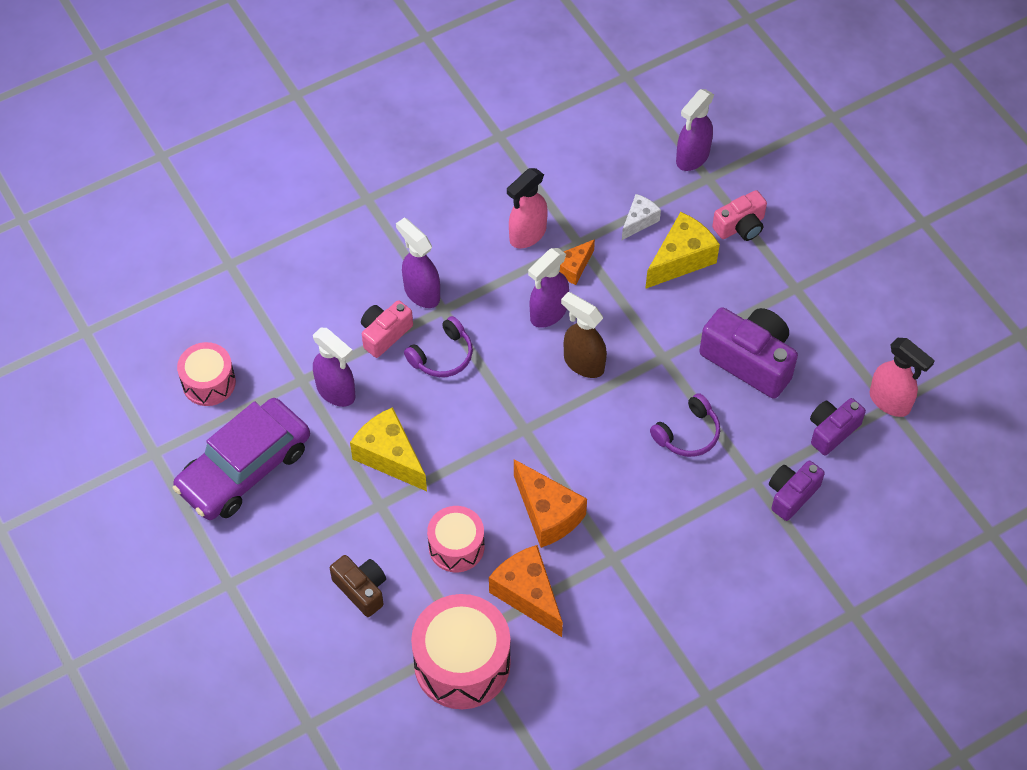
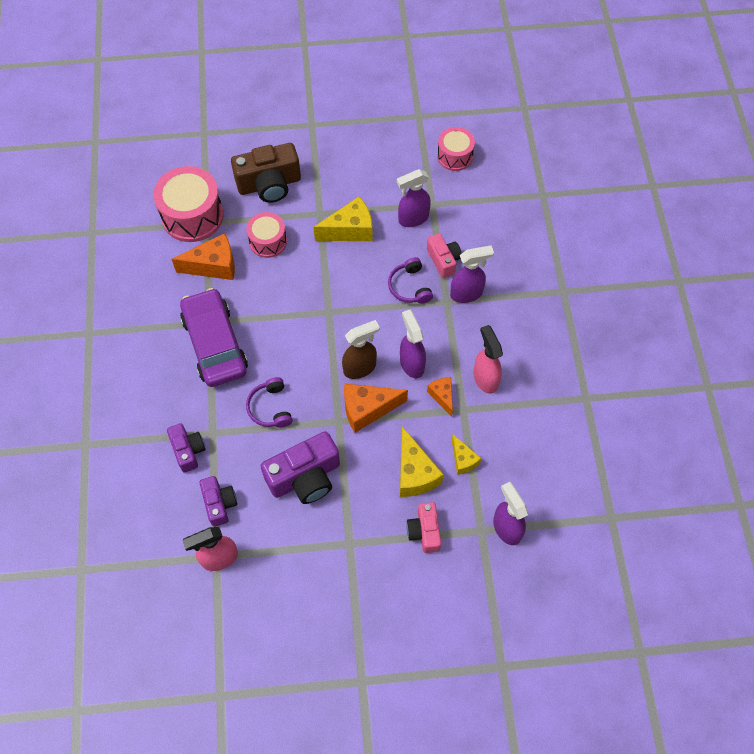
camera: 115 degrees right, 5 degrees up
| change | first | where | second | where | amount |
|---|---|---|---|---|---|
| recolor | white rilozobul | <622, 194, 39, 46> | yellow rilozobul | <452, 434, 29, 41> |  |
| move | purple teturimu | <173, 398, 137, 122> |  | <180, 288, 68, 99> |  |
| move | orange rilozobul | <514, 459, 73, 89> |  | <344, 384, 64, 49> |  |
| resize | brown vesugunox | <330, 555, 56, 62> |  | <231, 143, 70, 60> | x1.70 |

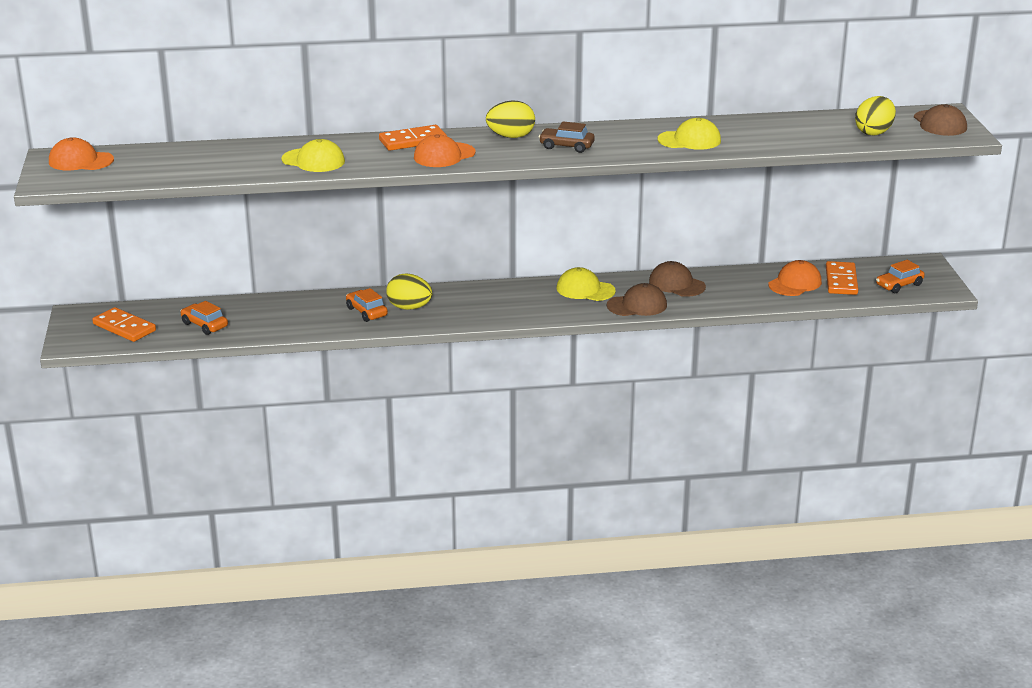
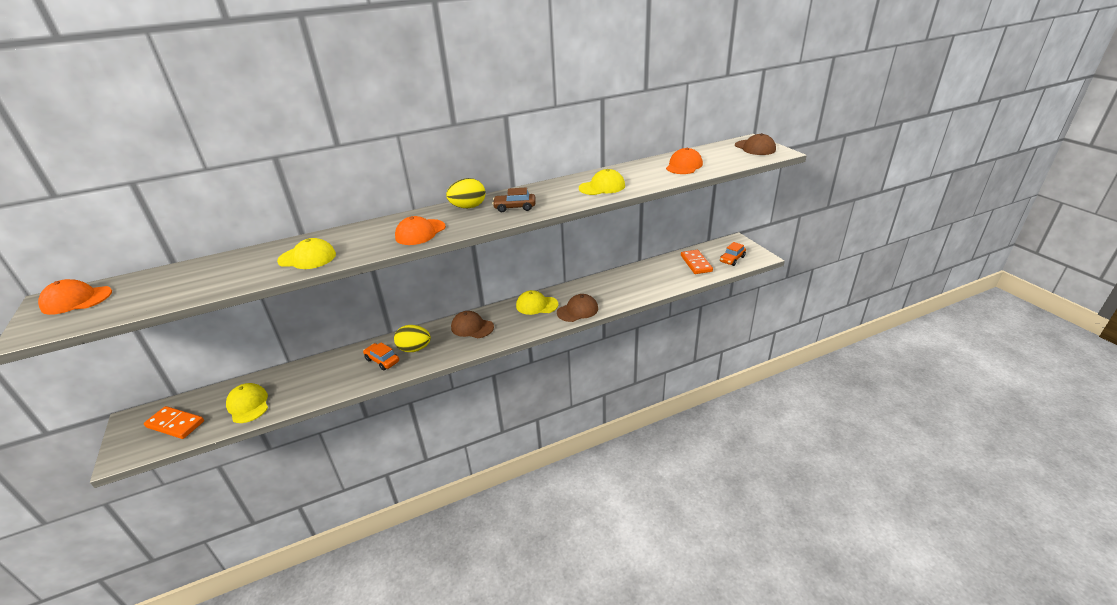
camera: 15 degrees left, 5 degrees up
| change | first | where | second | where | amount |
|---|---|---|---|---|---|
| delete | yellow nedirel | <855, 96, 41, 40> |  |  |  |
| delete | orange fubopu | <379, 125, 68, 26> |  |  |  |
| move | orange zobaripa | <768, 260, 54, 36> |  | <666, 148, 37, 26> |  |
| move | brown zobaripa | <649, 261, 57, 36> |  | <451, 311, 43, 27> |  |
| replace | orange teturimu | <180, 301, 48, 34> | yellow zobaripa | <226, 383, 42, 40> |  |

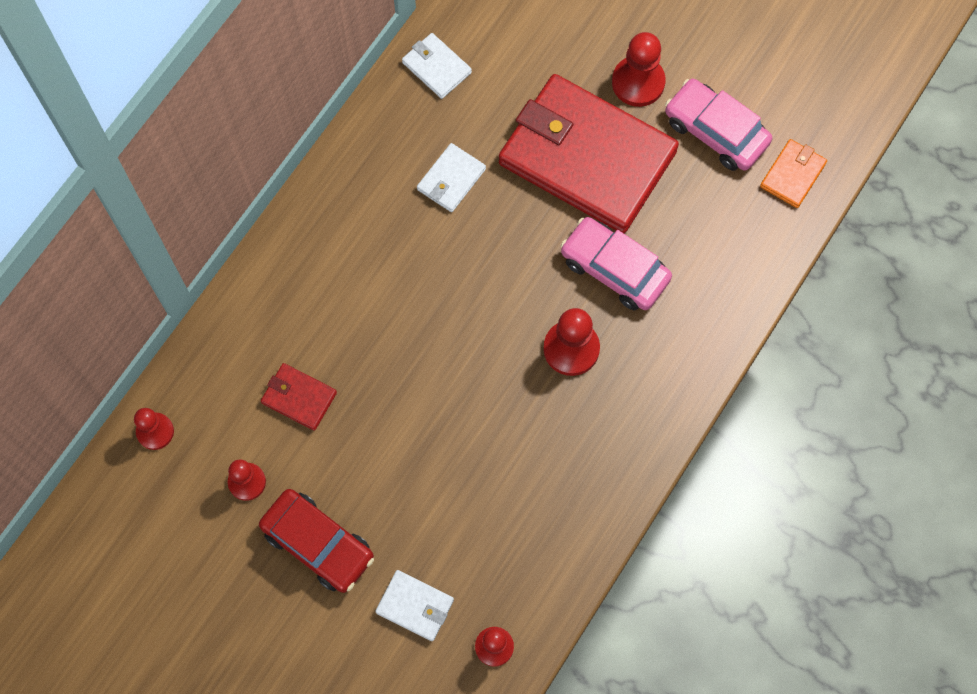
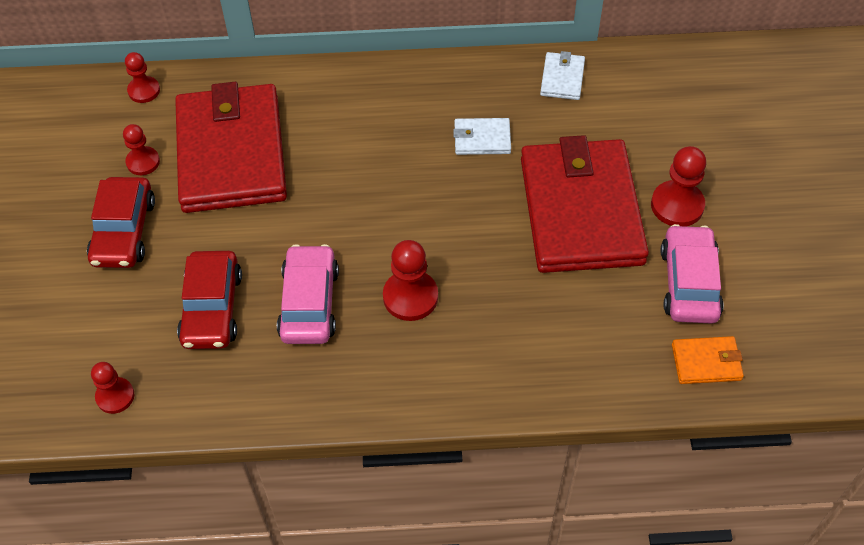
camera: 55 degrees right, 15 degrees down
| change | first | where | second | where | amount |
|---|---|---|---|---|---|
| move | pink teturimu | <560, 217, 112, 93> |  | <277, 244, 62, 100> |  |
| resize | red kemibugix | <261, 363, 76, 68> |  | <175, 82, 112, 131> | x2.48 |
| delete | white kemibugix | <375, 570, 79, 71> |  |  |  |
| insert |  |  | red teturimu | <177, 251, 65, 98> |  |

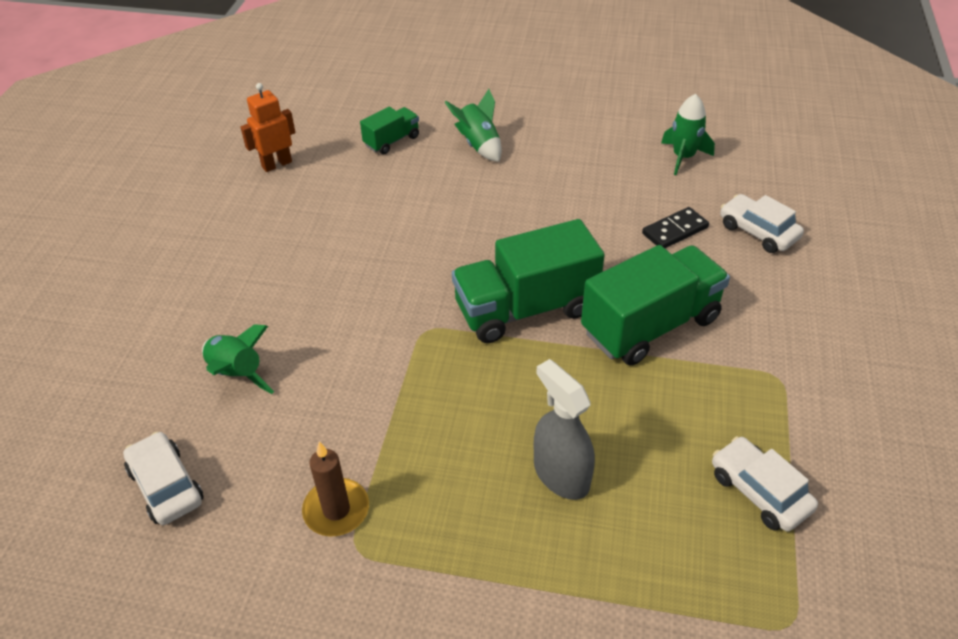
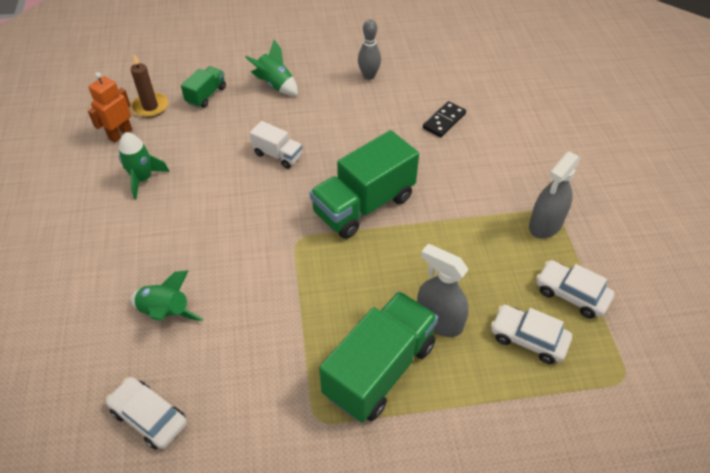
camera: 20 degrees left, 5 degrees up
| change | first | where | second | where | amount |
|---|---|---|---|---|---|
| move | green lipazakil | <661, 94, 54, 81> |  | <119, 132, 51, 68> |  |
| move | white teturimu | <720, 194, 84, 59> |  | <491, 305, 81, 59> |  |
| move | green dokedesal | <581, 245, 149, 120> |  | <319, 291, 119, 132> |  |
| move | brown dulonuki | <302, 442, 67, 94> |  | <130, 54, 38, 64> |  |
| insert |  |  | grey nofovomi | <358, 19, 23, 61> |  |
| insert |  |  | white dokedesal | <250, 121, 52, 48> |  |
| insert |  |  | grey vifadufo | <529, 151, 52, 88> |  |

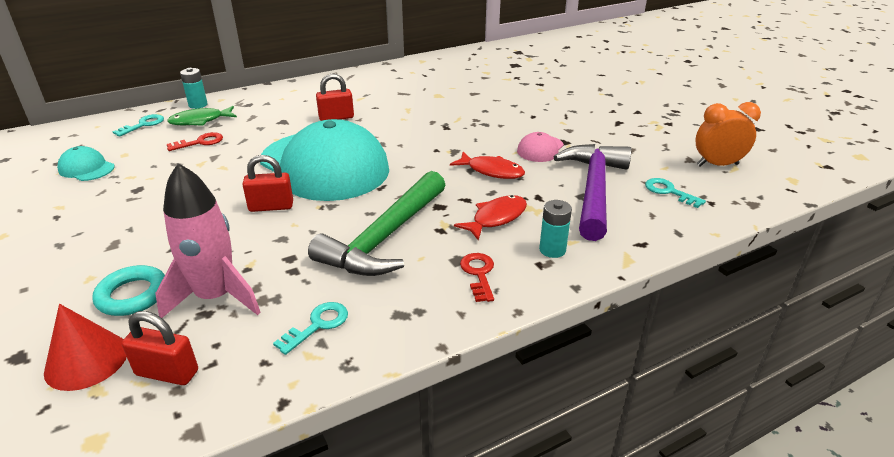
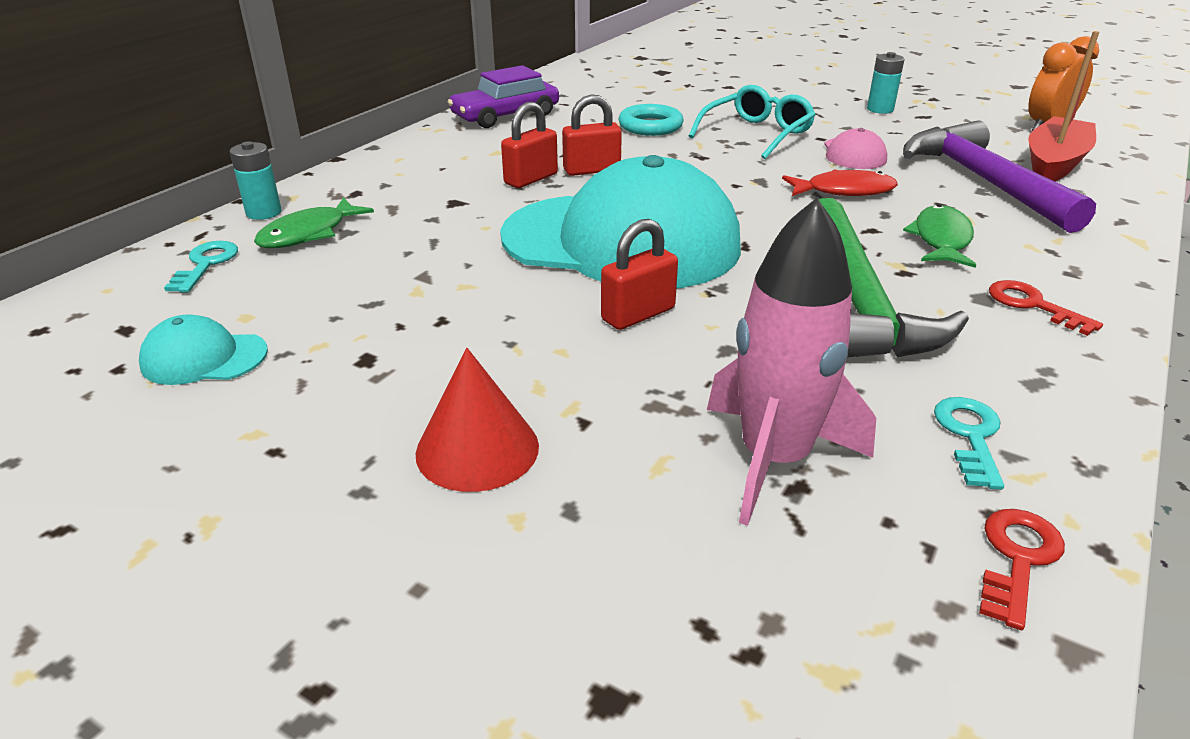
camera: 30 degrees left, 0 degrees up
| change | first | where | second | where | amount |
|---|---|---|---|---|---|
| move | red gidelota | <167, 132, 56, 19> |  | <979, 509, 86, 121> |  |
| replace | turquoise gidelota | <645, 178, 61, 30> | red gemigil | <1028, 31, 71, 151> |  |
| recolor | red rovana | <454, 195, 73, 46> | green rovana | <903, 204, 73, 64> |  |
| move | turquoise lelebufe | <539, 200, 33, 58> |  | <867, 52, 37, 62> |  |
| move | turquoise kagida | <92, 265, 73, 51> |  | <618, 104, 65, 32> |  |
| move | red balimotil | <44, 304, 83, 87> |  | <416, 348, 123, 144> |  |
| move | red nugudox | <122, 311, 76, 74> |  | <562, 94, 60, 82> |  |
| insert |  |  | purple teturimu | <448, 65, 111, 63> |  |
| insert |  |  | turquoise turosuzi | <689, 85, 127, 74> |  |

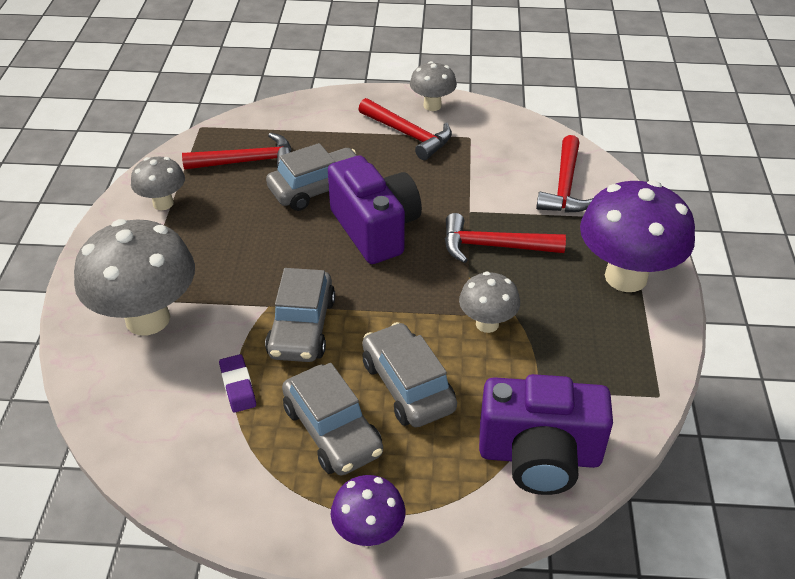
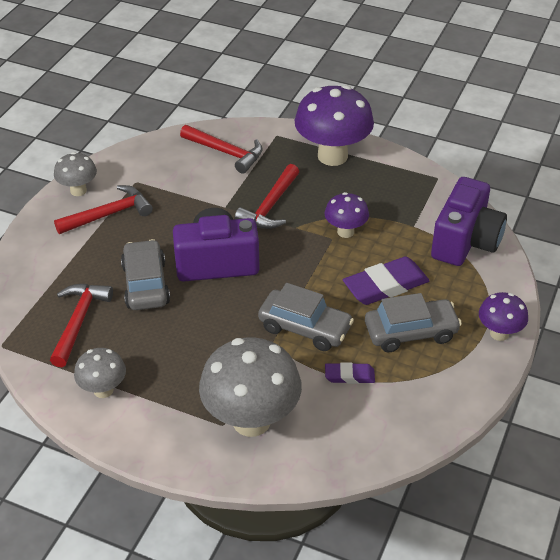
camera: 70 degrees left, 0 degrees up
| change | first | where | second | where | amount |
|---|---|---|---|---|---|
| recolor | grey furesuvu | <459, 272, 61, 61> | purple furesuvu | <325, 192, 44, 46> |  |
| replace | grey teturimu | <362, 322, 95, 105> | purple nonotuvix | <343, 256, 86, 49> |  |

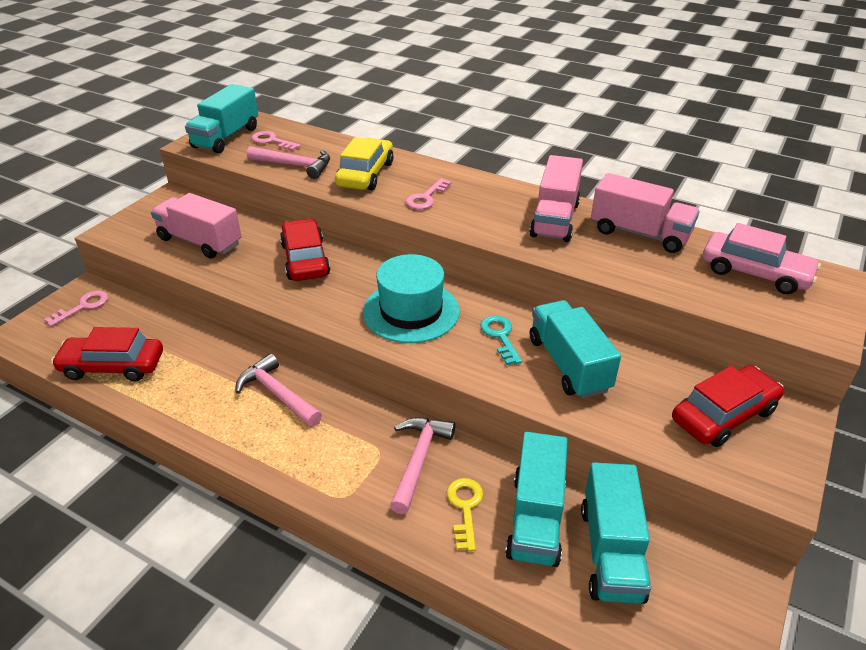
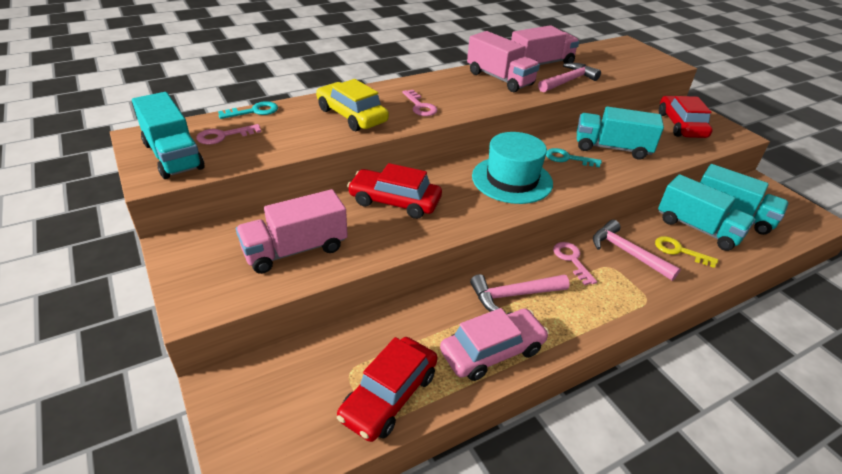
camera: 60 degrees left, 0 degrees up
| change | first | where | second | where | amount |
|---|---|---|---|---|---|
| move | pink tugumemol | <247, 146, 83, 33> |  | <538, 63, 63, 29> |  |
| move | pink teturimu | <703, 223, 118, 71> |  | <440, 308, 109, 73> |  |
| move | pink gidelota | <44, 291, 64, 36> |  | <553, 242, 44, 43> |  |
| insert |  |  | turquoise gidelota | <218, 101, 60, 18> |  |

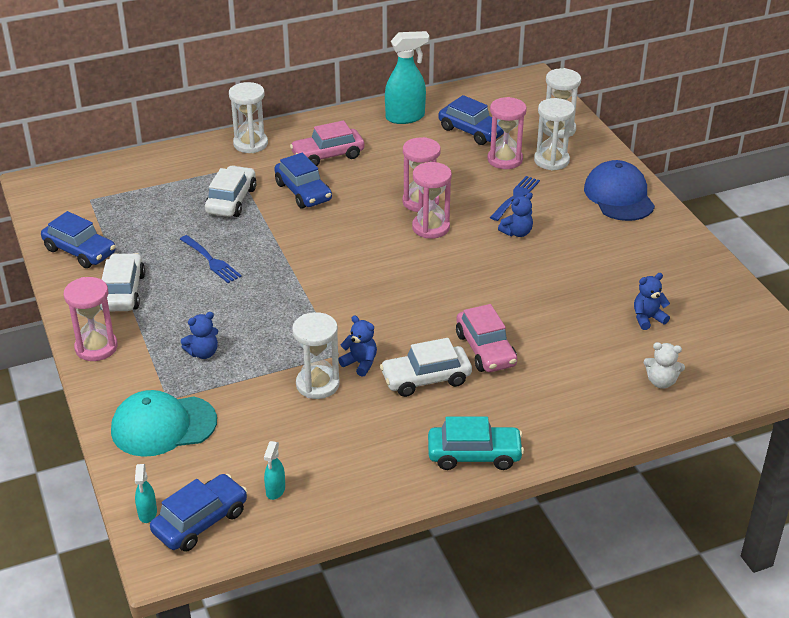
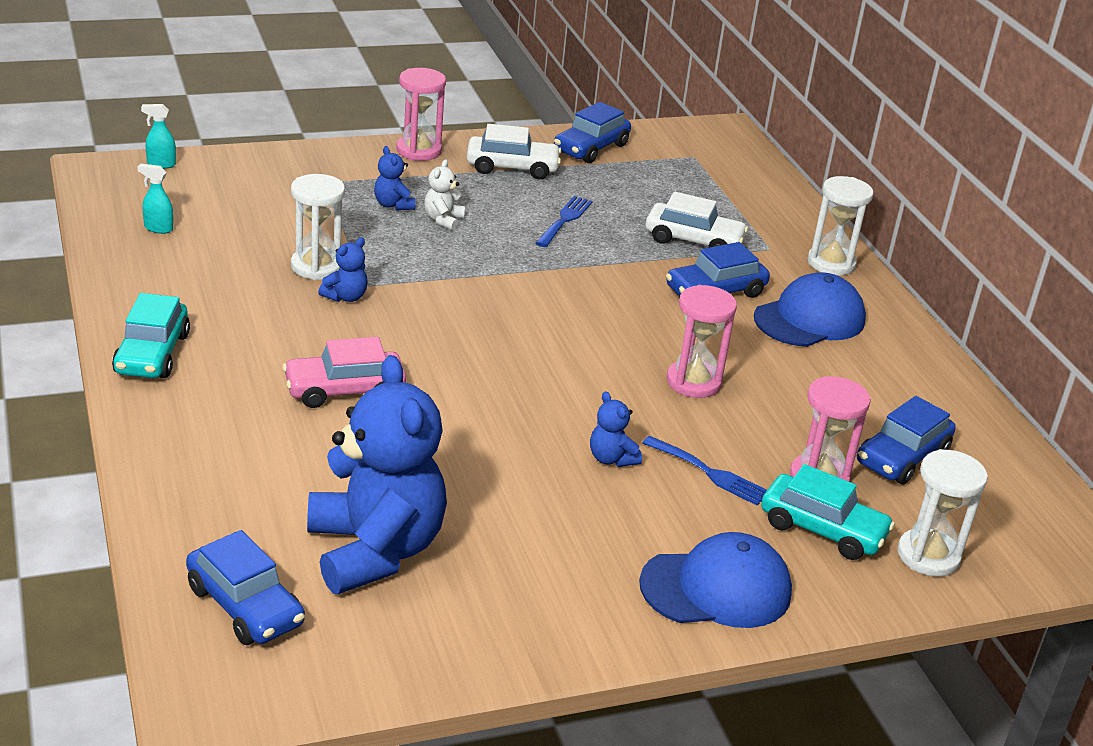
camera: 90 degrees right, 5 degrees down
| change | first | where | second | where | amount |
|---|---|---|---|---|---|
| delete | turquoise vifadufo | <385, 31, 44, 93> |  |  |  |
| replace | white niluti | <534, 98, 41, 73> | turquoise teturimu | <761, 464, 134, 96> |  |
| replace | pink teturimu | <290, 120, 74, 46> | blue zobaripa | <754, 272, 112, 75> |  |
| delete | pink niluti | <412, 162, 40, 77> |  |  |  |
| rotate | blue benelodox | <180, 235, 62, 48> |  | <536, 196, 56, 51> | 150 degrees clockwise |
| resize | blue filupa | <634, 273, 36, 57> |  | <307, 355, 140, 239> | x2.49 |
| delete | white teturimu | <380, 338, 92, 59> |  |  |  |
| move | white filupa | <644, 342, 41, 47> |  | <424, 159, 41, 72> |  |
| delete | turquoise zobaripa | <111, 390, 106, 67> |  |  |  |
| move | blue teturimu | <150, 474, 97, 78> |  | <186, 530, 119, 115> |  |

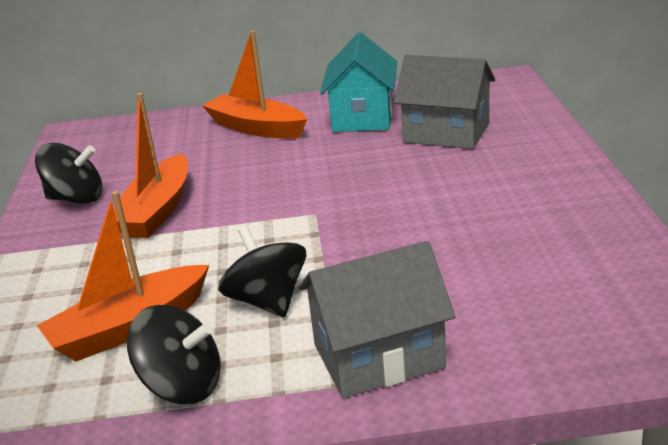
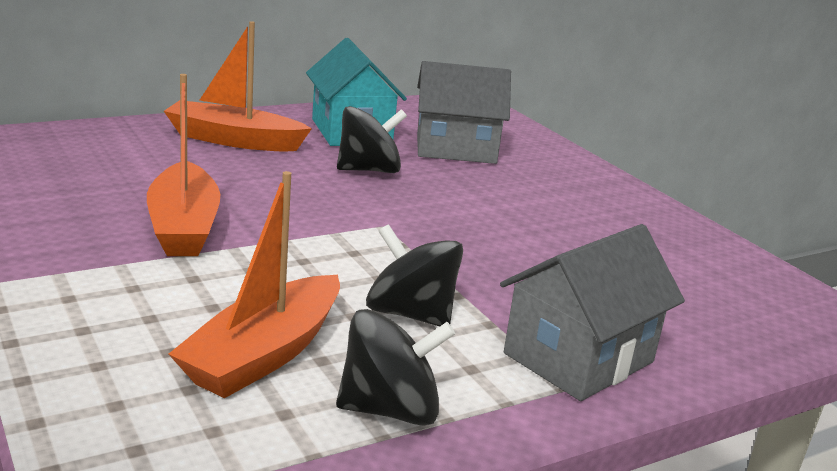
camera: 30 degrees left, 5 degrees down
| change | first | where | second | where | amount |
|---|---|---|---|---|---|
| move | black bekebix | <35, 143, 67, 61> |  | <337, 106, 70, 67> |  |

